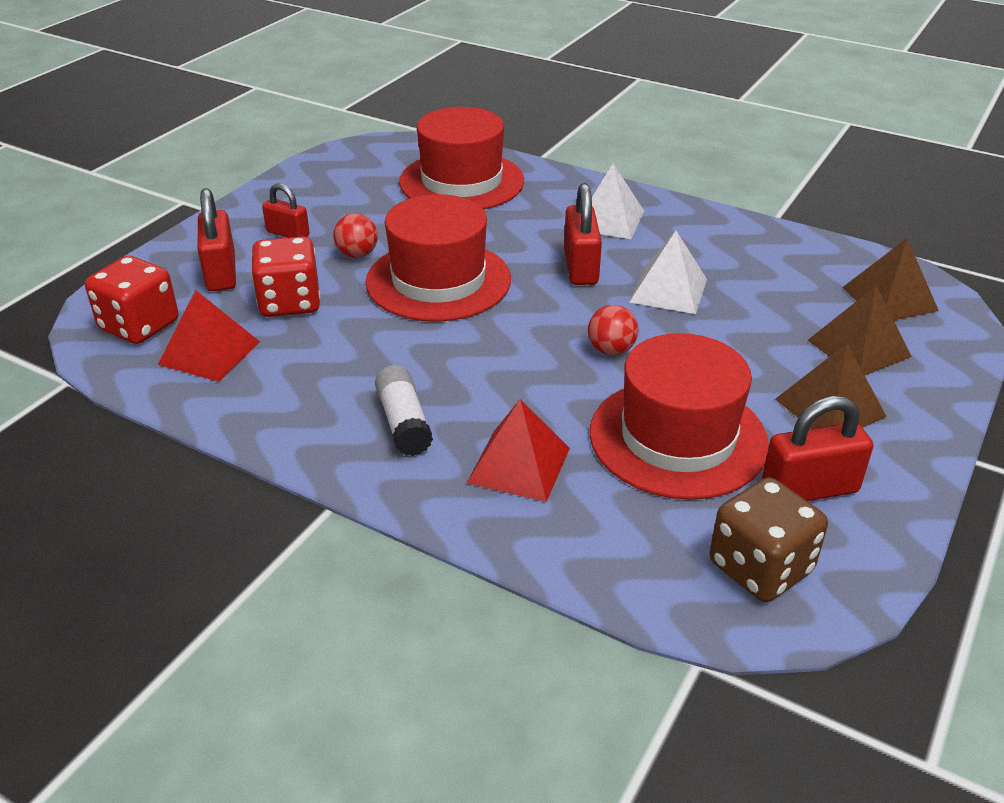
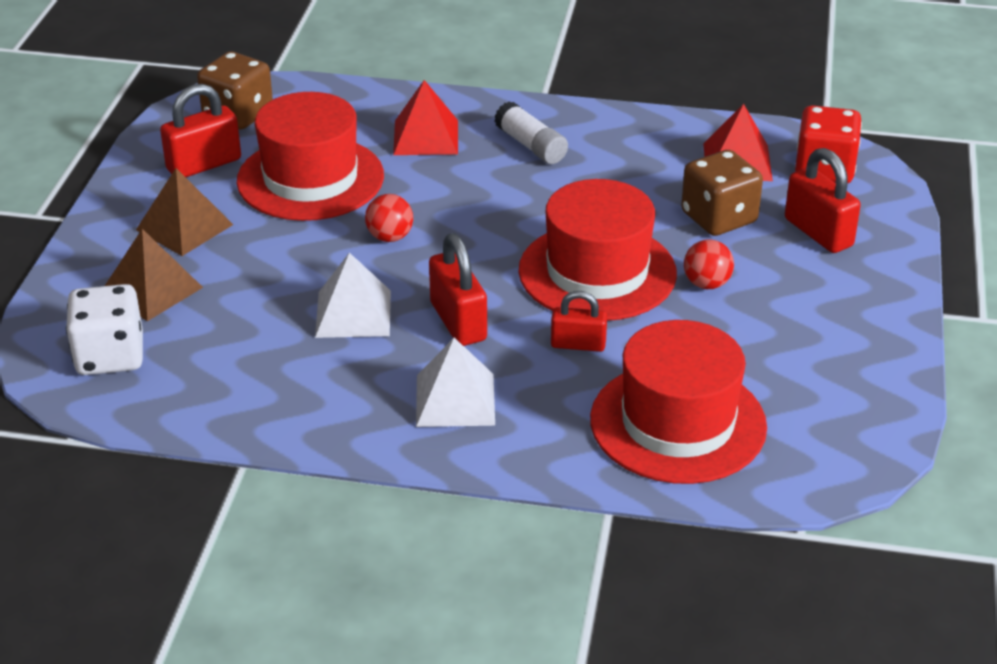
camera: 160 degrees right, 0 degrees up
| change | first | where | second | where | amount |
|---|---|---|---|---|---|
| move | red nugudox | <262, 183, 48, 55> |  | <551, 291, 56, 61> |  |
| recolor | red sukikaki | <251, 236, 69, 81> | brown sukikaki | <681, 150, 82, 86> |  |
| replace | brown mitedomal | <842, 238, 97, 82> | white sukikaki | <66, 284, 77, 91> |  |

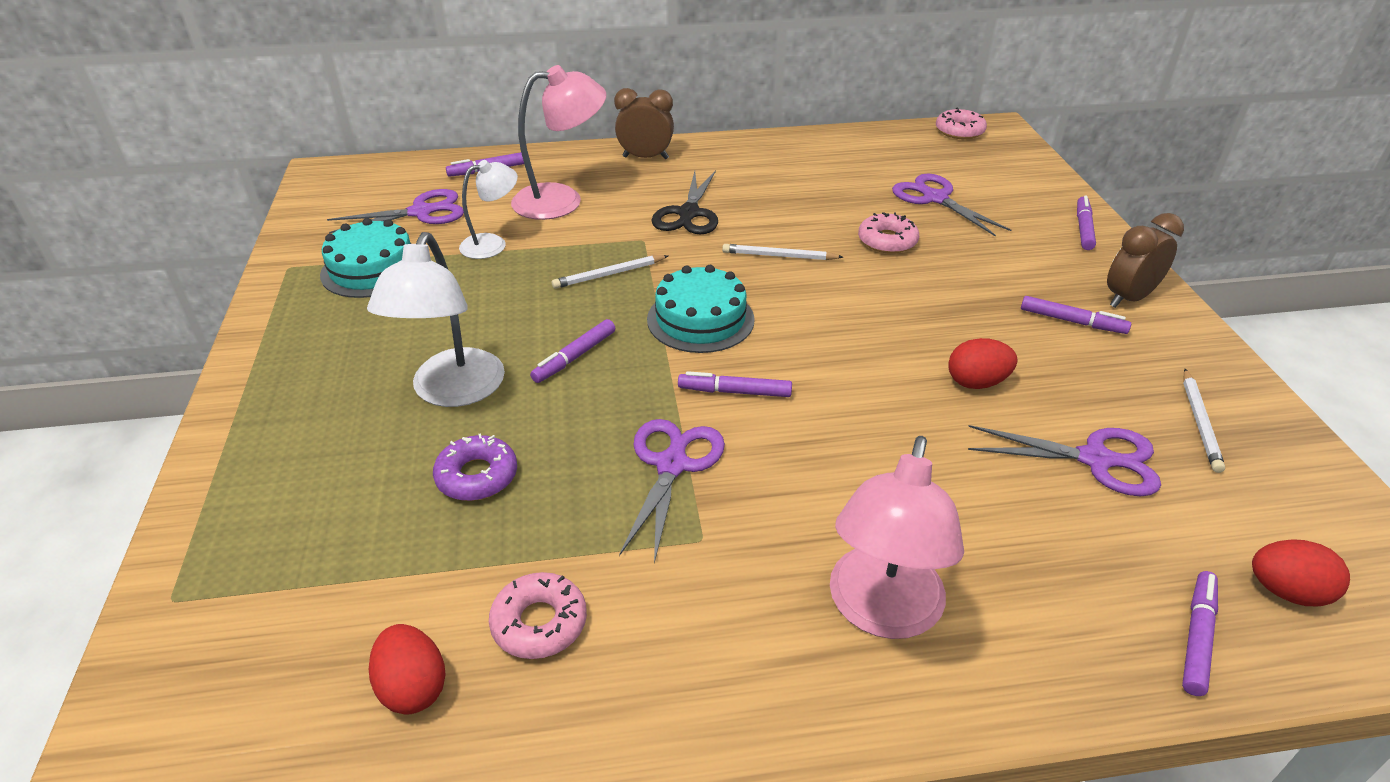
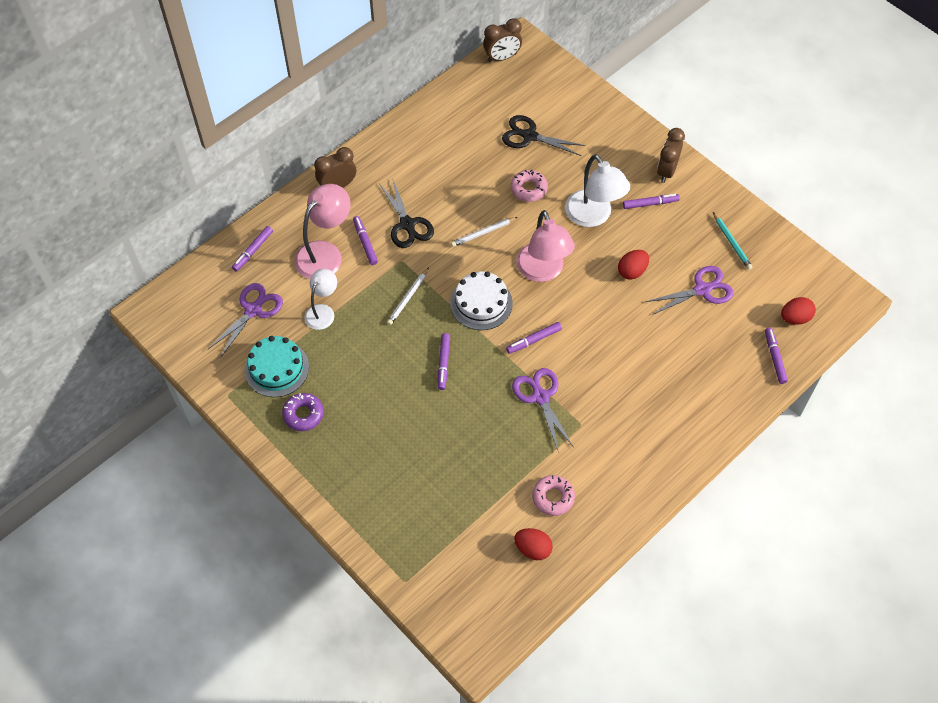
camera: 35 degrees left, 20 degrees up
| change | first | where | second | where | amount |
|---|---|---|---|---|---|
| replace | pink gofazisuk | <936, 108, 51, 31> | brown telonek | <483, 18, 39, 44> |  |
| recolor | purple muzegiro | <892, 174, 119, 63> | black muzegiro | <502, 115, 84, 41> |  |
| move | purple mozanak | <1077, 195, 19, 55> |  | <353, 216, 25, 49> |  |
| move | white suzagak | <367, 232, 138, 175> |  | <565, 154, 65, 73> |  |
| recolor | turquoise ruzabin | <647, 265, 108, 88> | white ruzabin | <450, 271, 63, 59> |  |
| recolor | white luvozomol | <1183, 369, 42, 104> | turquoise luvozomol | <713, 212, 40, 58> |  |
| move | purple gofazisuk | <433, 433, 84, 68> |  | <282, 393, 42, 38> |  |
| move | pink suzagak | <830, 436, 134, 203> |  | <516, 210, 59, 72> |  |

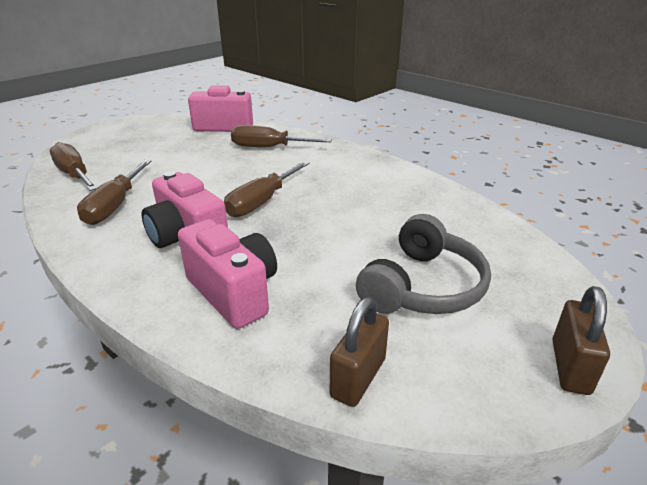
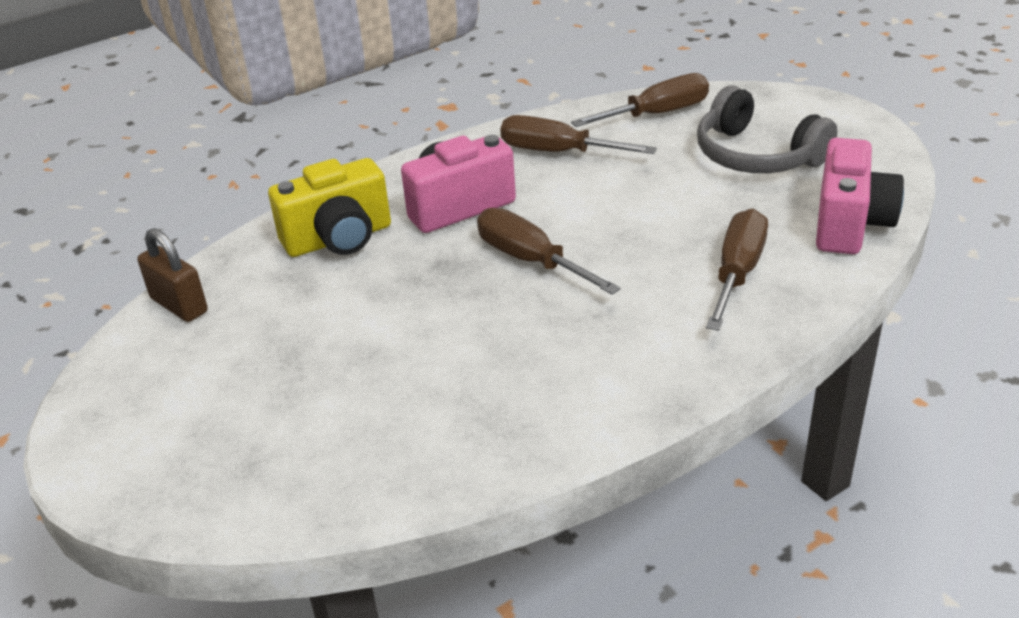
camera: 105 degrees right, 5 degrees up
| change | first | where | second | where | amount |
|---|---|---|---|---|---|
| move | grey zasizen | <356, 214, 135, 100> |  | <697, 86, 140, 87> |  |
| recolor | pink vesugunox | <178, 219, 99, 110> | yellow vesugunox | <268, 158, 123, 99> |  |
| delete | brown nugudox | <552, 286, 58, 109> |  |  |  |

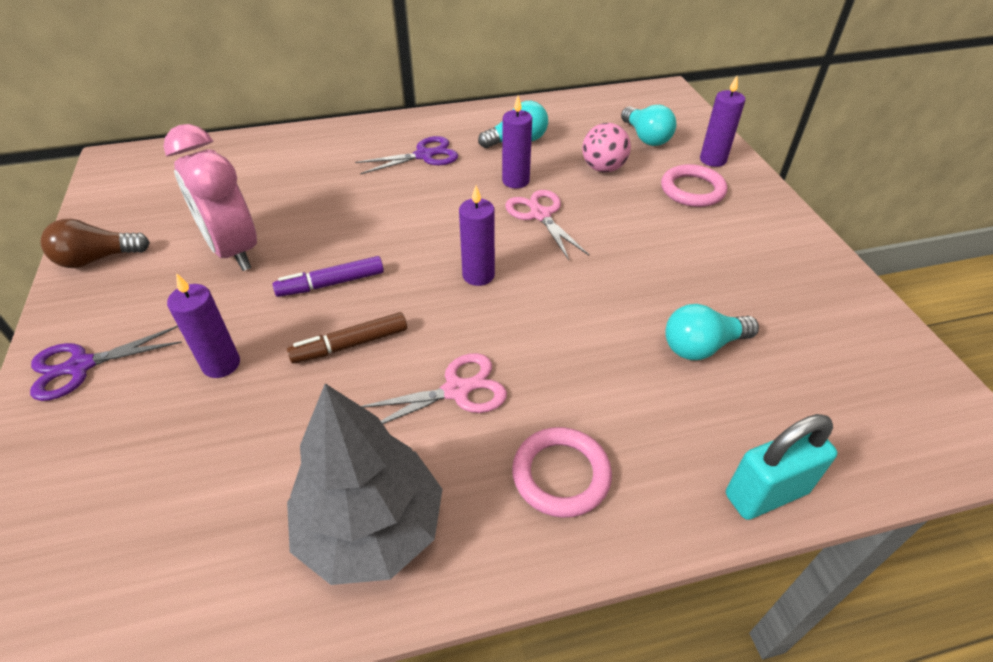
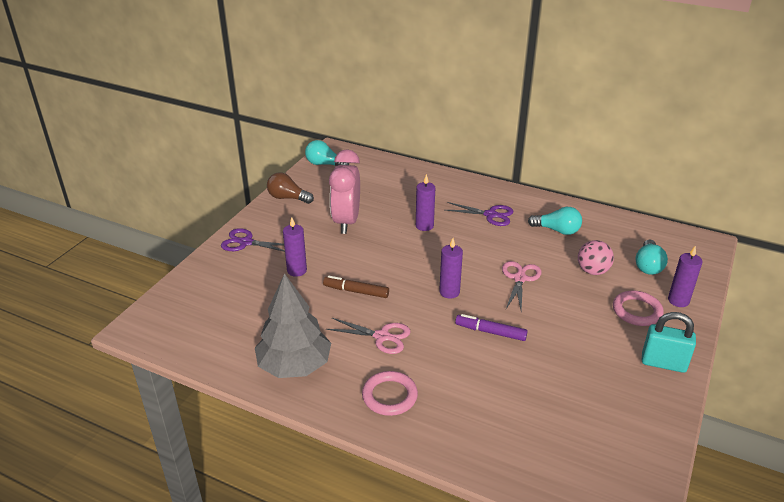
camera: 40 degrees right, 10 degrees down
| change | first | where | second | where | amount |
|---|---|---|---|---|---|
| move | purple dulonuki | <502, 96, 30, 93> |  | <416, 174, 19, 57> |  |
| move | purple mozanak | <272, 256, 112, 41> |  | <455, 314, 73, 27> |  |
| move | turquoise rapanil | <665, 304, 94, 56> |  | <305, 140, 44, 26> |  |
| move | turquoise nugudox | <726, 414, 112, 106> |  | <642, 312, 54, 61> |  |

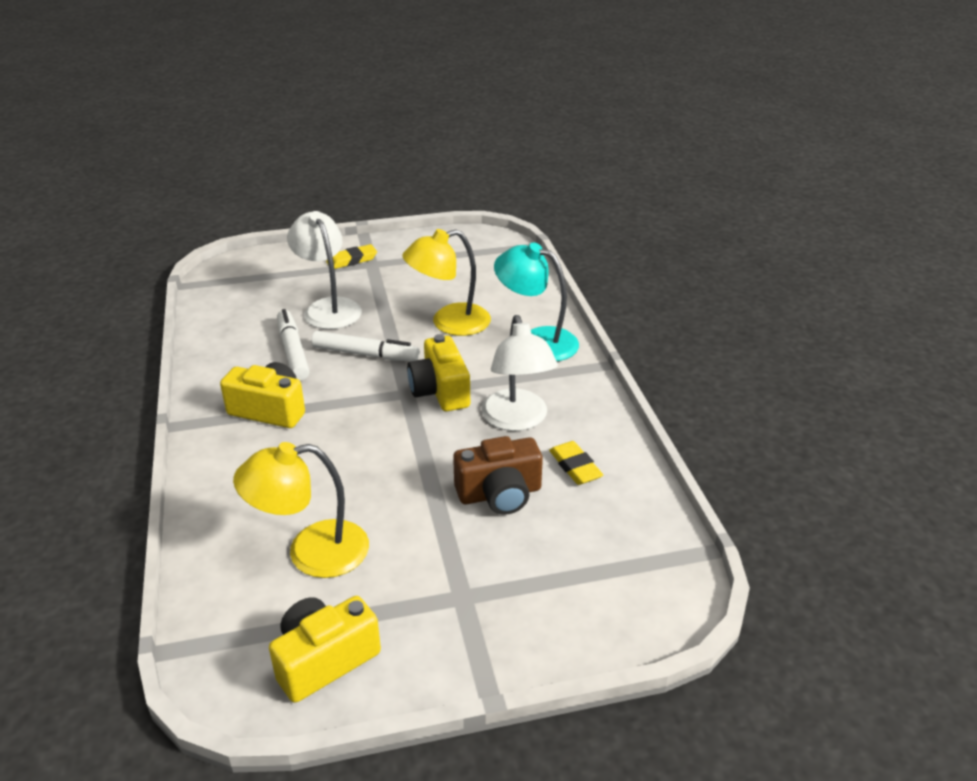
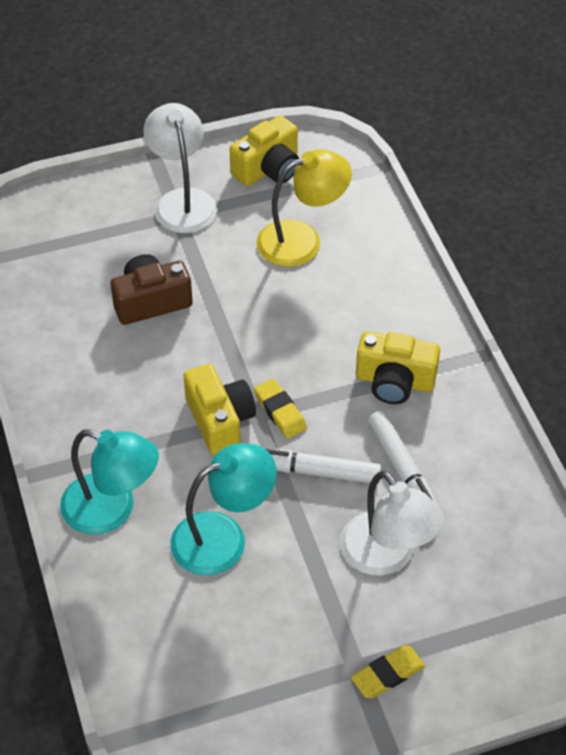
camera: 175 degrees right, 15 degrees up
| change | first | where | second | where | amount |
|---|---|---|---|---|---|
| recolor | yellow suzagak | <402, 229, 89, 107> | turquoise suzagak | <170, 443, 107, 133> |  |
| move | white suzagak | <481, 315, 77, 116> |  | <143, 103, 74, 130> |  |
| move | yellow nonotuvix | <549, 441, 54, 44> |  | <254, 379, 53, 60> |  |

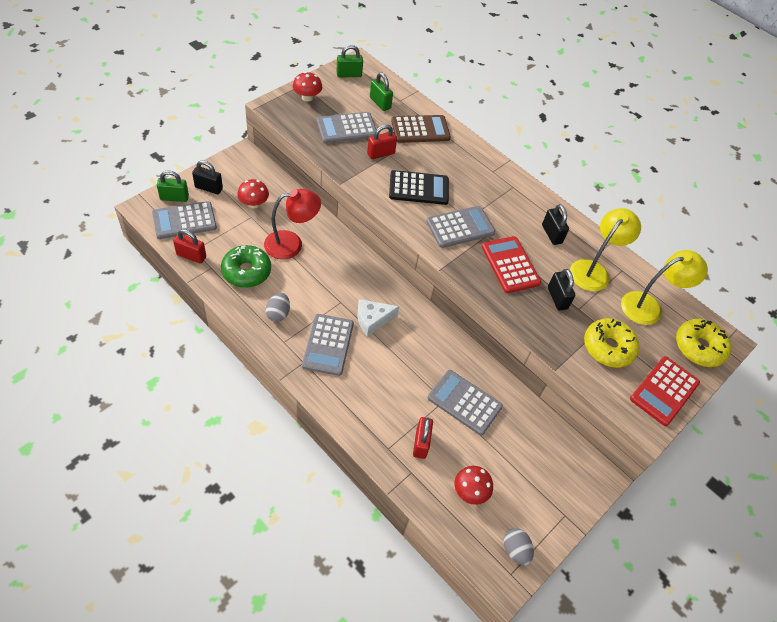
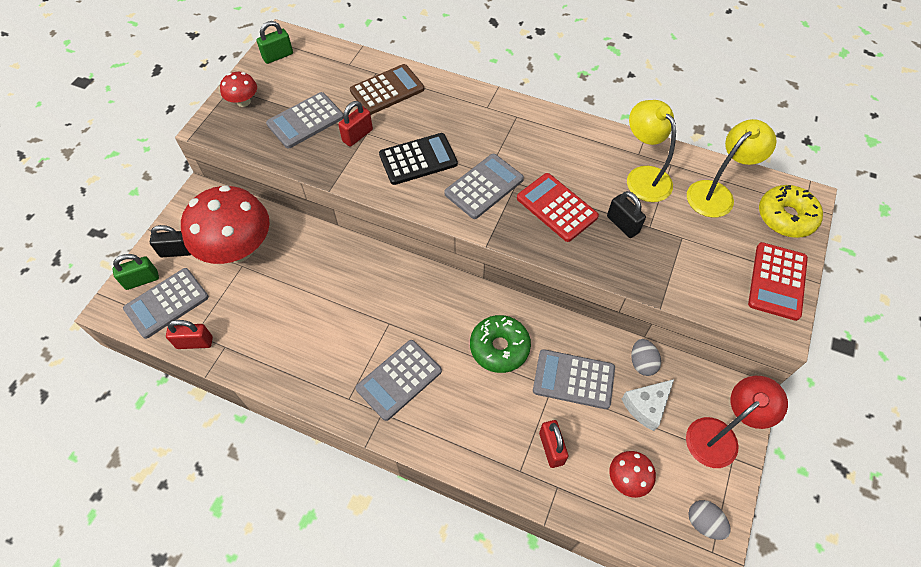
camera: 15 degrees left, 5 degrees up
| change | first | where | second | where | amount |
|---|---|---|---|---|---|
| delete | green nugudox | <370, 72, 23, 39> |  |  |  |
| resize | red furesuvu | <237, 179, 32, 30> |  | <181, 185, 89, 79> | x2.20 |
| move | red suzagak | <264, 189, 57, 71> |  | <686, 376, 102, 92> |  |
| delete | black nugudox | <542, 204, 27, 41> |  |  |  |
| rotate | yellow suzagak | <570, 208, 71, 83> |  | <627, 100, 49, 102> | 45 degrees counterclockwise |
| move | green gofazisuk | <221, 245, 50, 43> |  | <470, 315, 61, 58> |  |
| move | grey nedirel | <265, 293, 25, 29> |  | <631, 339, 30, 37> |  |
| move | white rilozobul | <357, 299, 42, 38> |  | <622, 379, 52, 52> |  |
| rotate | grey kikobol | <302, 314, 52, 62> |  | <355, 340, 87, 81> | 60 degrees clockwise |
| delete | yellow gofazisuk | <584, 318, 55, 50> |  |  |  |

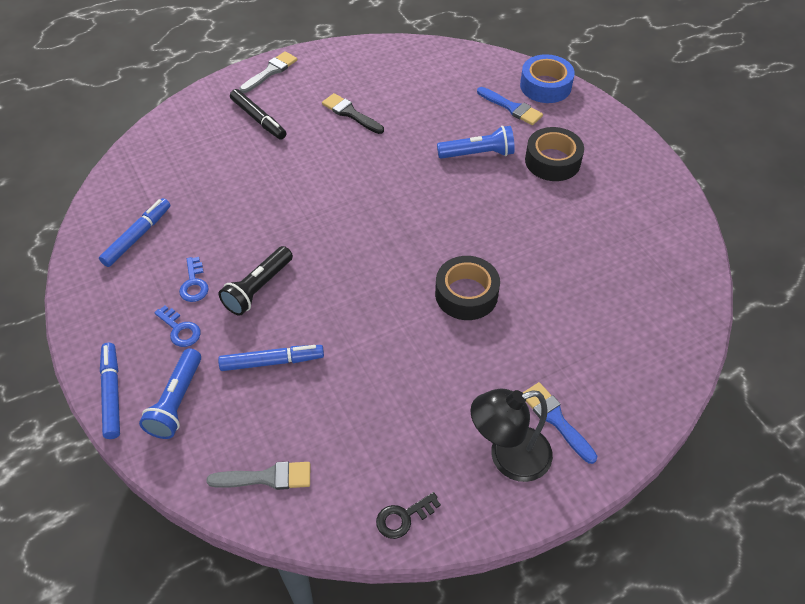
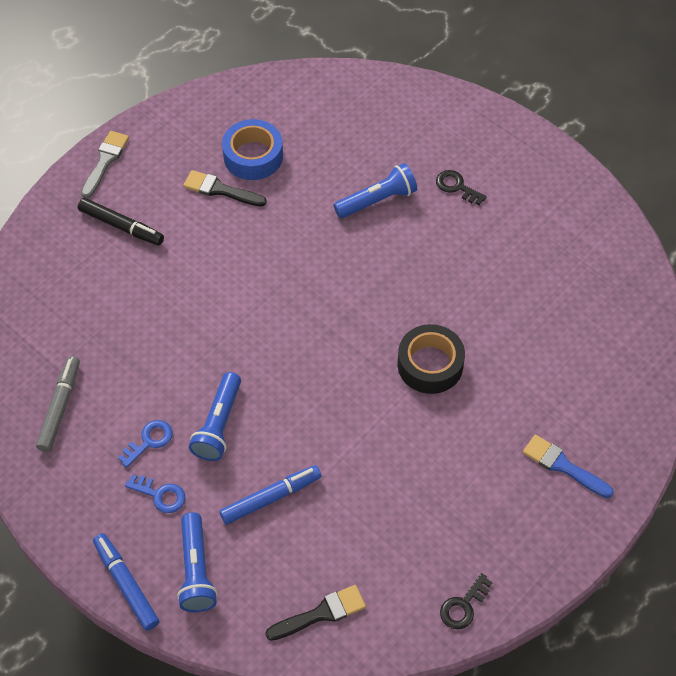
camera: 20 degrees left, 5 degrees up
| change | first | where | second | where | amount |
|---|---|---|---|---|---|
| move | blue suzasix | <520, 54, 55, 49> |  | <222, 119, 61, 61> |  |
| delete | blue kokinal | <477, 87, 66, 38> |  |  |  |
| replace | black suzasix | <525, 127, 59, 54> | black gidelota | <436, 170, 51, 35> |  |
| recolor | blue mozanak | <99, 198, 71, 69> | grey mozanak | <36, 356, 44, 96> |  |
| recolor | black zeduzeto | <218, 246, 75, 70> | blue zeduzeto | <189, 372, 52, 89> |  |
| rotate | blue gidelota | <179, 257, 30, 45> |  | <118, 420, 55, 48> | 105 degrees counterclockwise |
| delete | black suzagak | <470, 389, 83, 93> |  |  |  |
| recolor | grey kokinal | <206, 462, 104, 28> | black kokinal | <265, 585, 101, 56> |  |

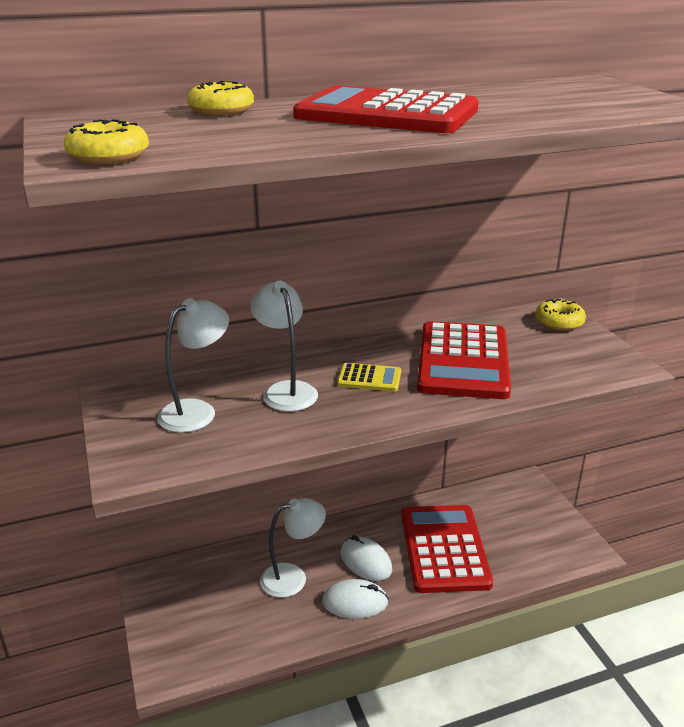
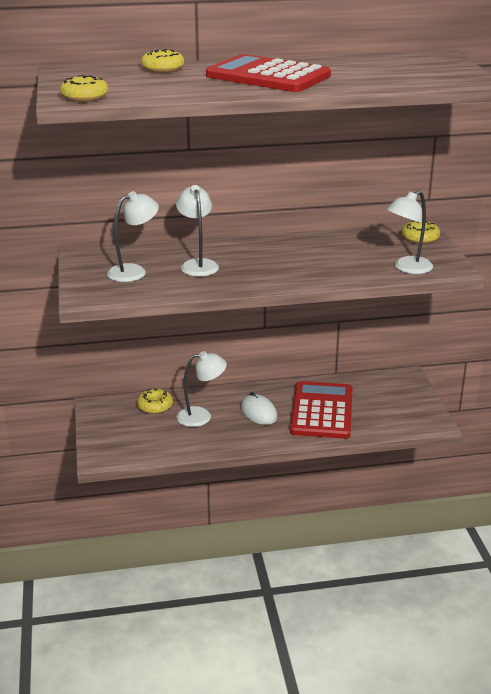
camera: 10 degrees right, 0 degrees up
| change | first | where | second | where | amount |
|---|---|---|---|---|---|
| delete | red kikobol | <417, 321, 94, 78> |  |  |  |
| delete | yellow kikobol | <337, 363, 64, 28> |  |  |  |
| delete | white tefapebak | <322, 579, 67, 40> |  |  |  |
| insert |  |  | white suzagak | <387, 190, 46, 84> |  |
| insert |  |  | yellow gofazisuk | <137, 388, 36, 26> |  |

